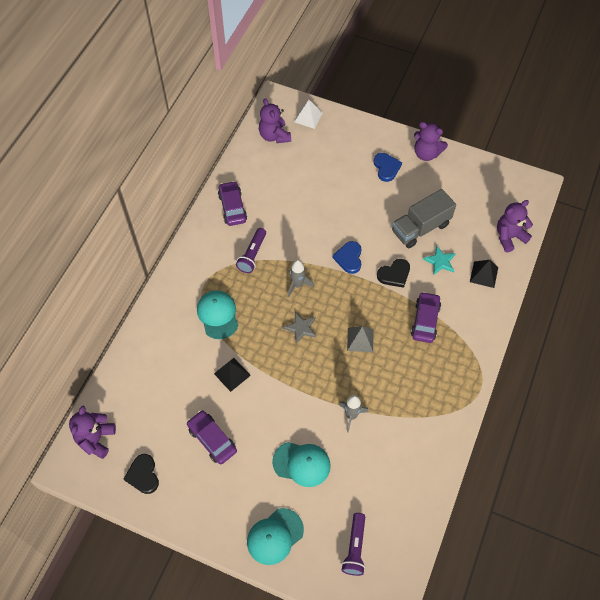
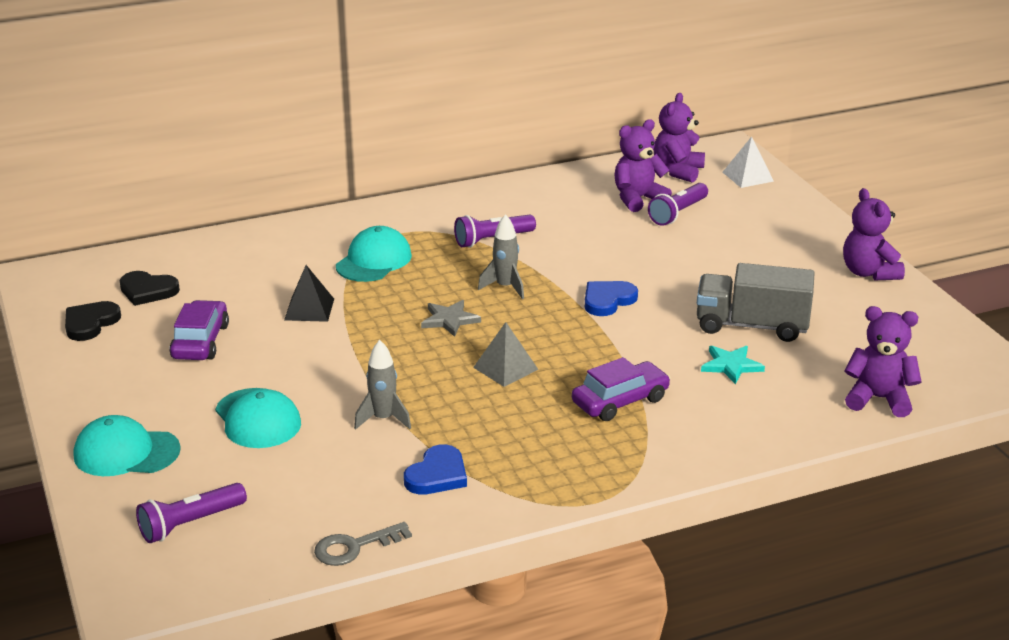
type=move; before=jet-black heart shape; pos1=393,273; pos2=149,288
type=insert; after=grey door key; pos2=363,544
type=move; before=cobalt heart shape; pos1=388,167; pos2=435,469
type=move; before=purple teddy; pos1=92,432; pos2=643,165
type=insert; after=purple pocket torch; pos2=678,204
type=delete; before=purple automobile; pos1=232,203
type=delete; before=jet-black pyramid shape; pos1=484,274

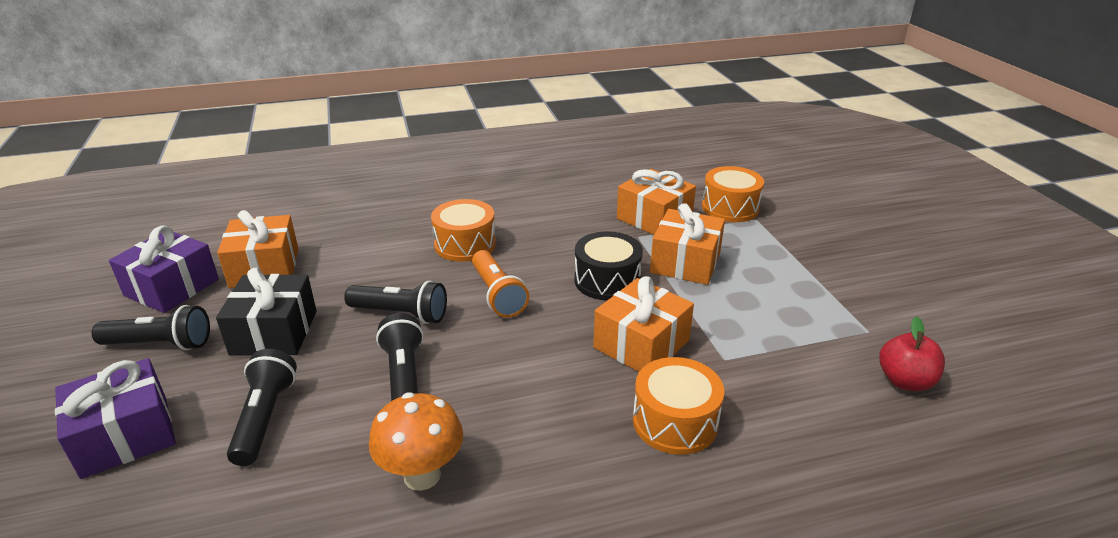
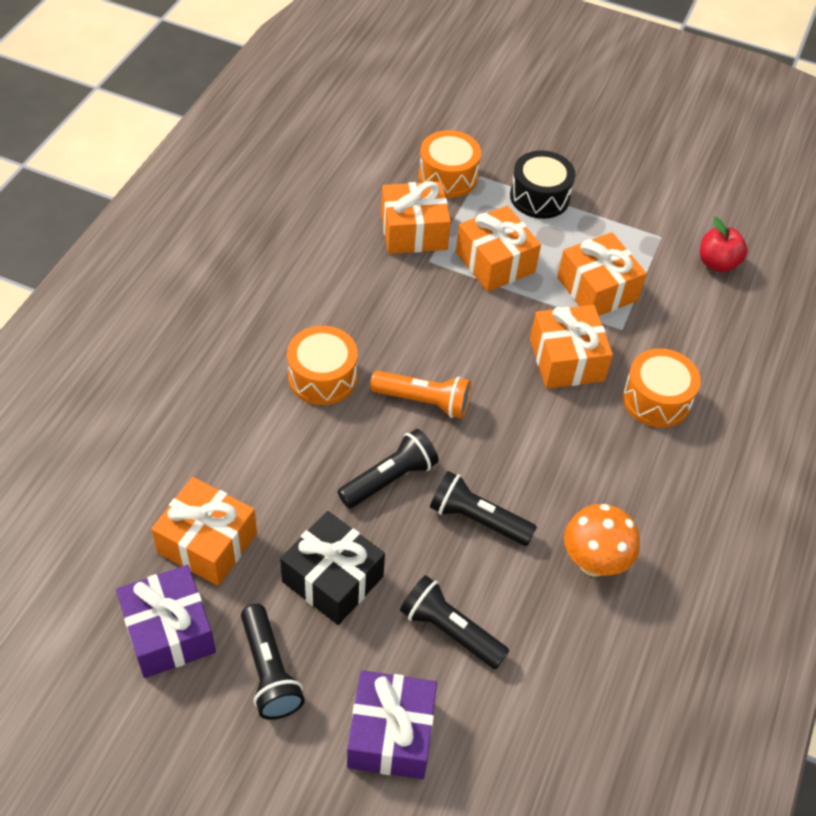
type=rotate; before=jet-black pocket torch; pos1=151,328; pos2=273,662; turn=120
type=move; before=jet-black snare drum; pos1=608,266; pos2=542,184
type=insert; after=orange-coloured wrapped gift; pos2=602,274

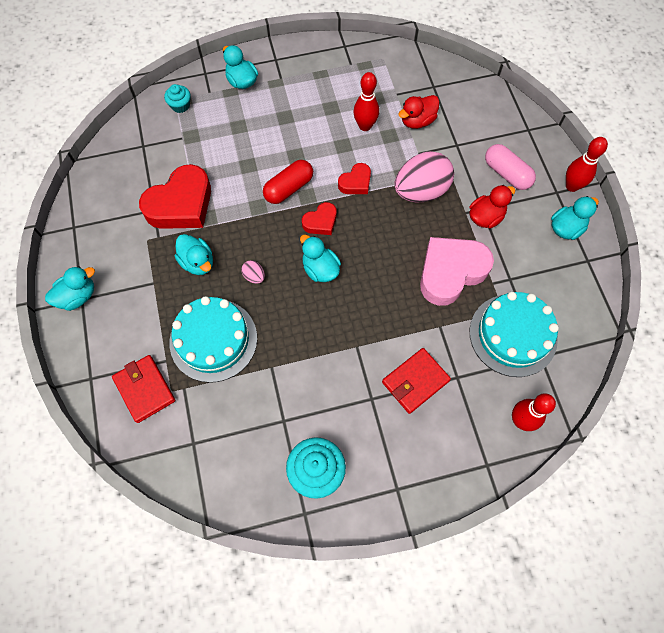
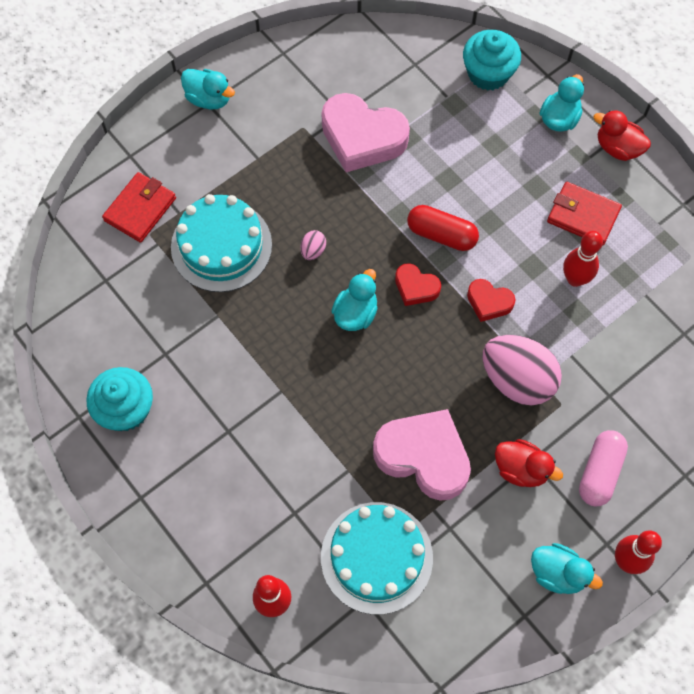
type=recolor; before=red heart shape; after=pink heart shape; pos1=175,196; pos2=365,132
type=resize; before=aqua fairy cake; pos1=177,98; pos2=492,60; scale=1.75
type=move; before=red card wallet; pos1=416,381; pos2=584,214
type=move; before=red toy duck; pos1=419,112; pos2=622,135
type=delete; before=aqua toy duck; pos1=194,254

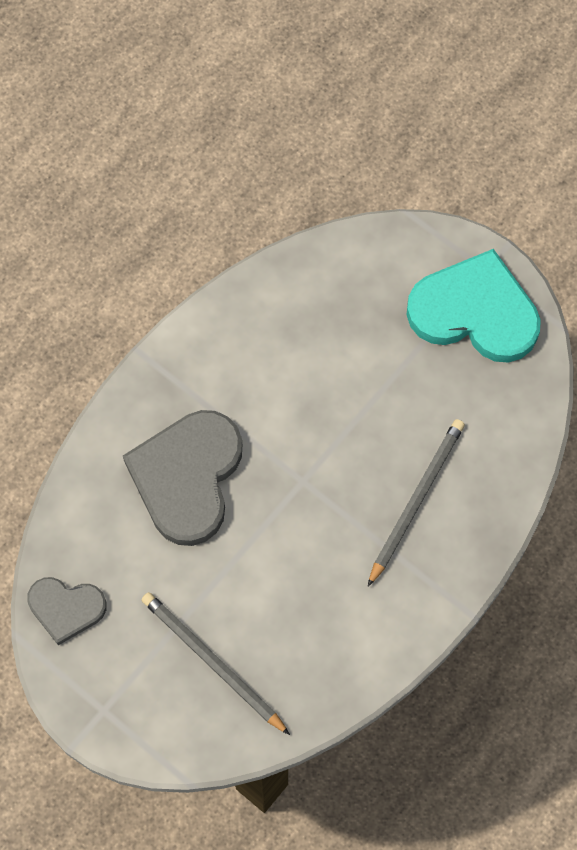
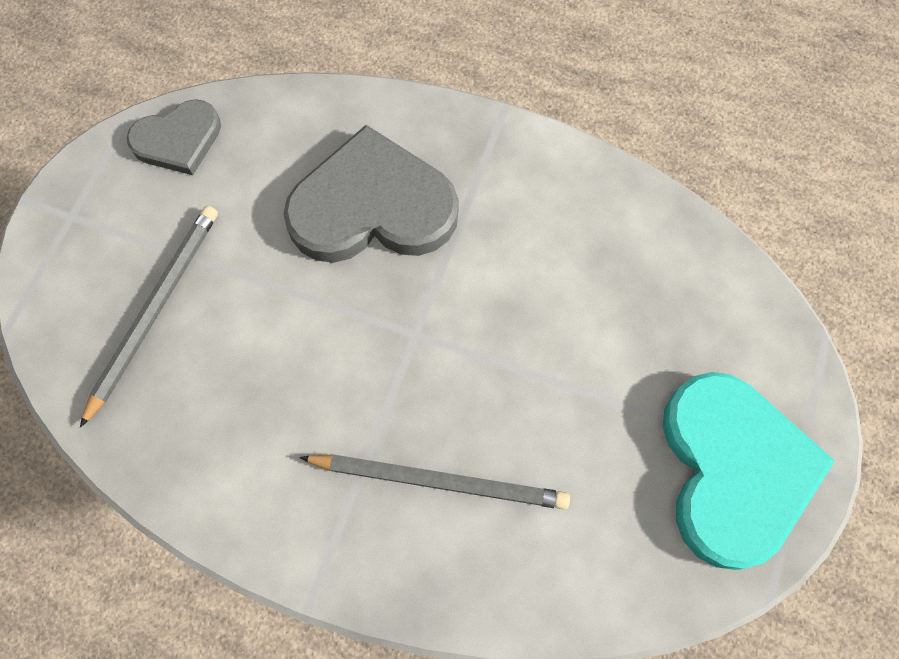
type=rotate; before=grey heart shape; pos1=67,611; pos2=174,137; turn=-105

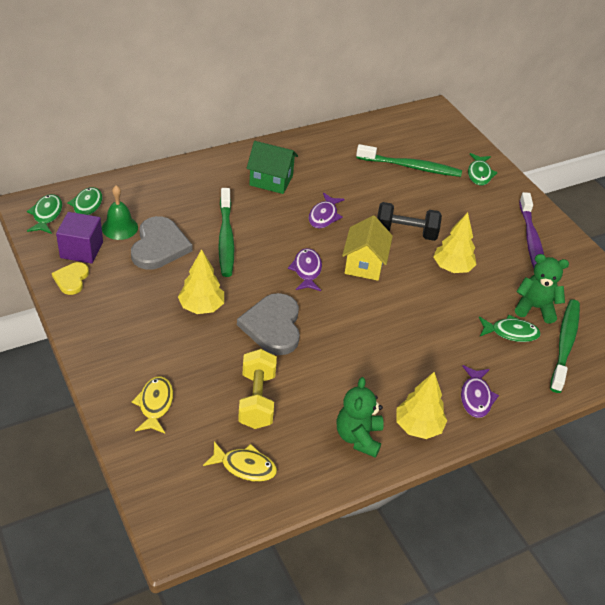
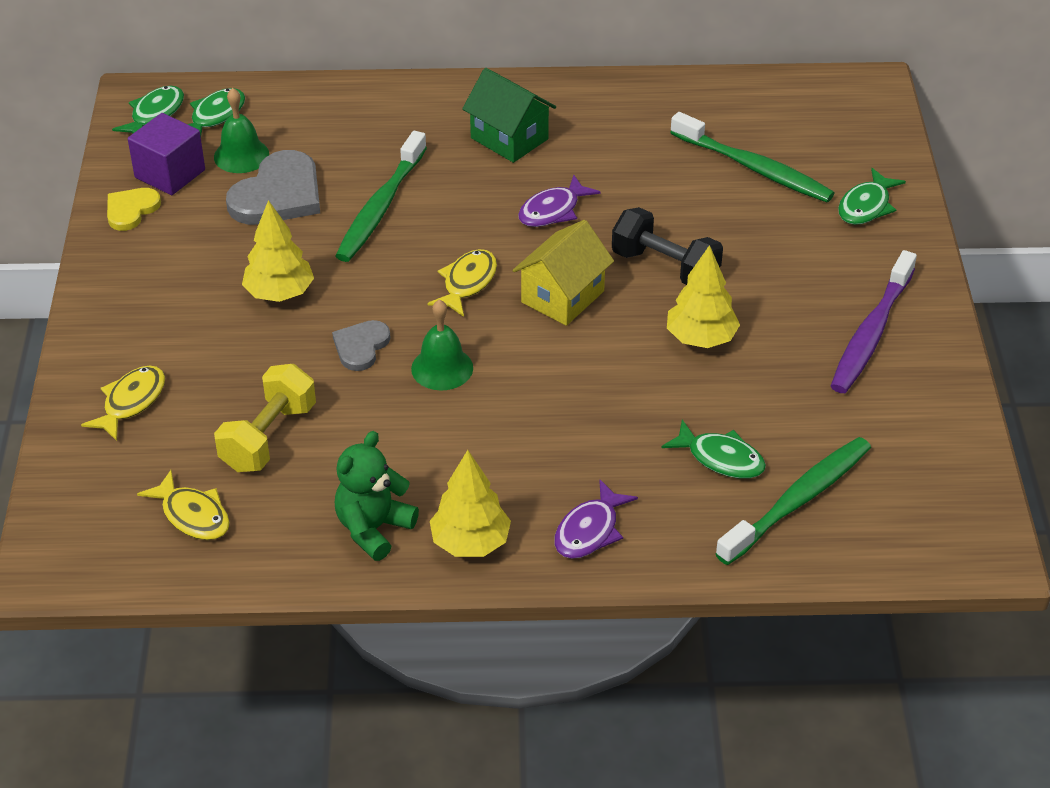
type=resize; before=grey heart shape; pos1=268,324; pos2=361,345; scale=0.57
type=insert; after=emerald school bell; pos2=442,345
type=recolor; before=purple toy fish; after=yellow toy fish; pos1=305,269; pos2=462,283
type=delete; before=emerald teddy; pos1=542,288

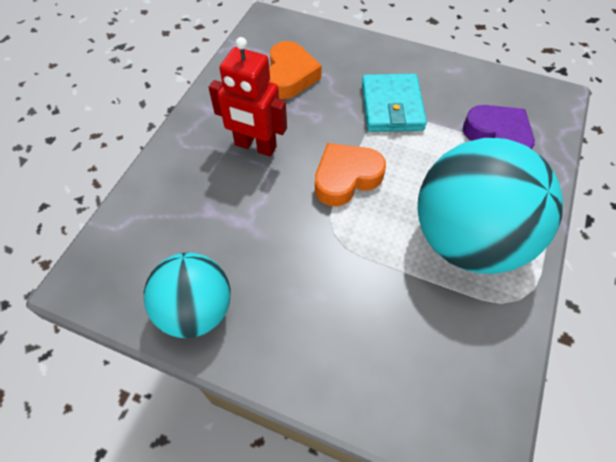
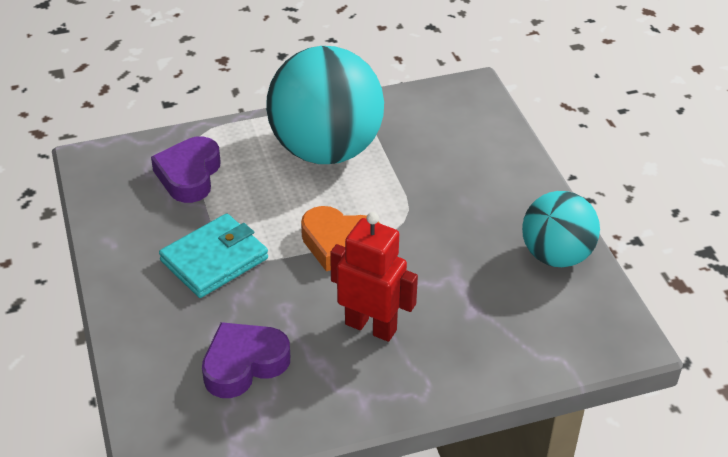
type=recolor; before=orange-coloured heart shape; after=purple heart shape; pos1=295,70; pos2=246,360
type=rotate; before=red robot; pos1=248,97; pos2=374,277; turn=-45

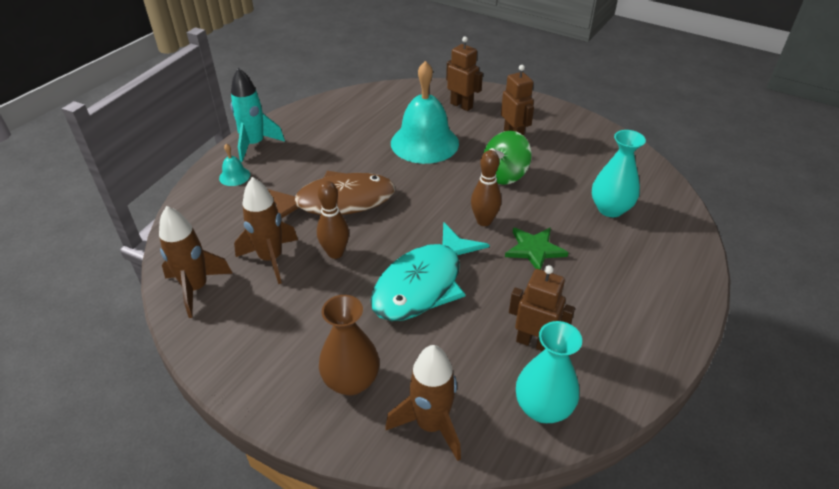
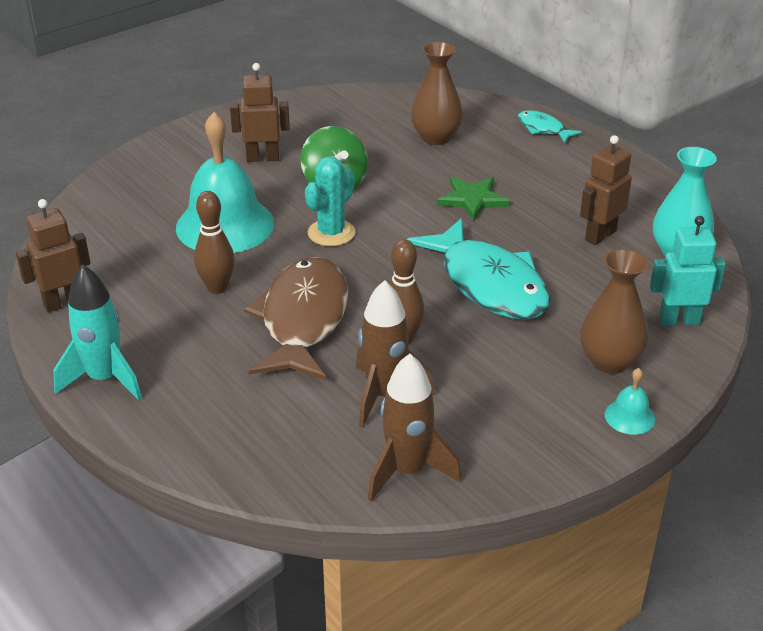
type=move; before=dark brown robot; pos1=464,73; pos2=53,255
type=move; before=dark brown skittle; pos1=486,188; pos2=214,242
type=insert; after=aqua prickly plant; pos2=330,201
type=recolor; before=aqua flower vase; after=dark brown flower vase; pos1=619,173; pos2=437,93
type=insert; after=aqua toy fish; pos2=550,126
type=move; before=aqua school bell; pos1=234,164; pos2=630,401
type=replace; before=dark brown spaceship; after=aqua robot; pos1=423,403; pos2=688,271

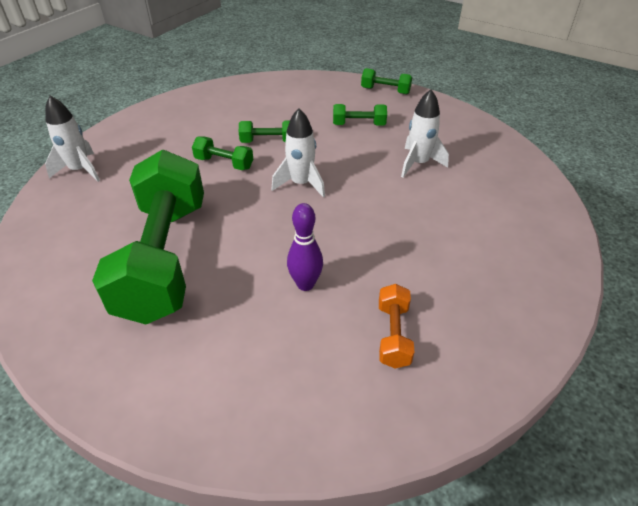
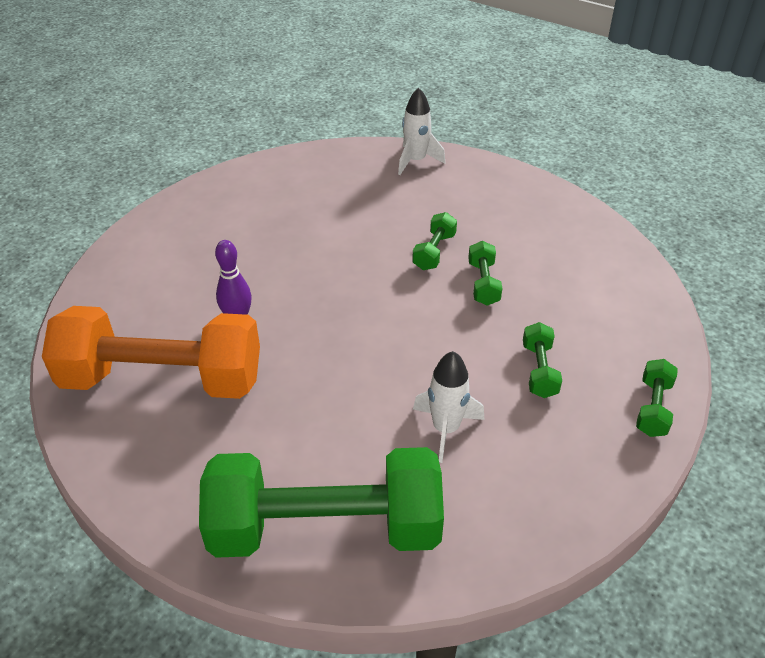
type=resize; before=orange-coloured dumbbell; pos1=396,326; pos2=151,352; scale=2.47
type=move; before=emerald dumbbell; pos1=148,236; pos2=321,502
type=delete; before=snow-white spaceship; pos1=298,153

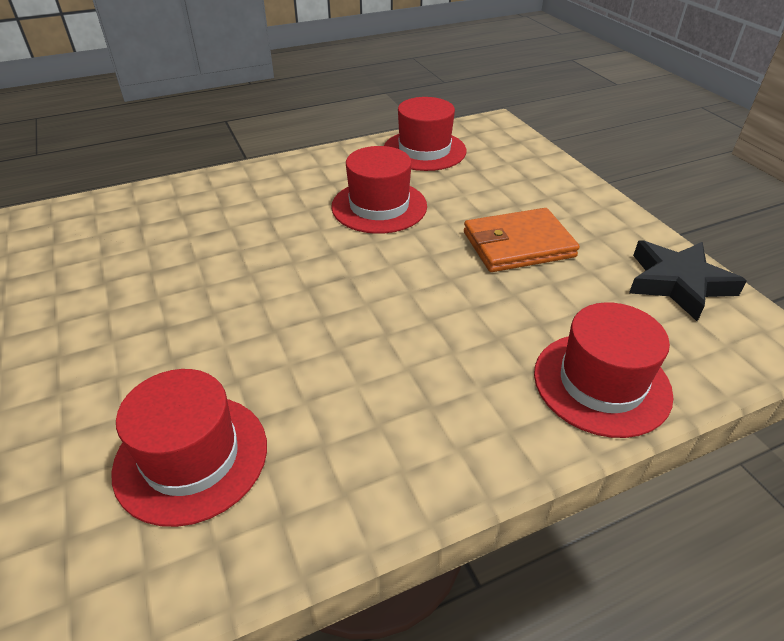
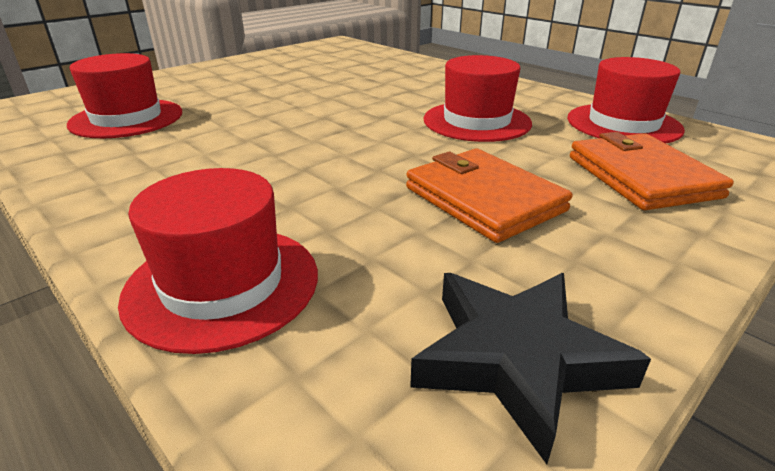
type=insert; after=orange-coloured card wallet; pos2=652,171

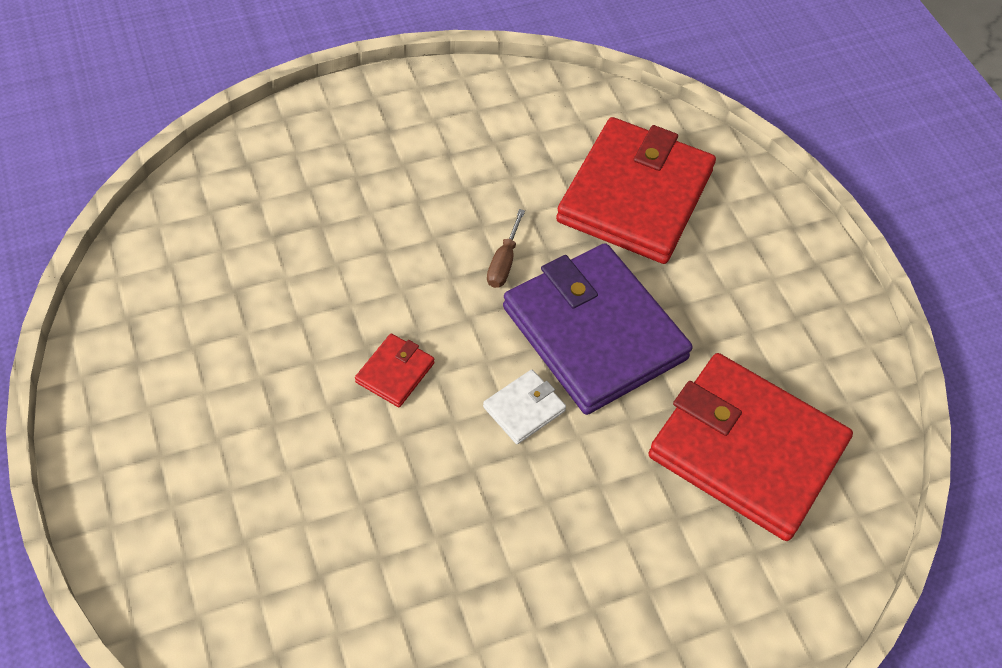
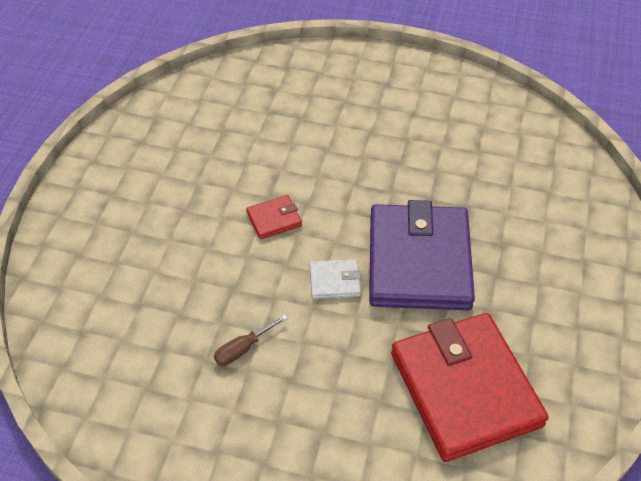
type=move; before=dark brown screwdriver; pos1=506,248; pos2=251,340
type=delete; before=red card wallet; pos1=636,190

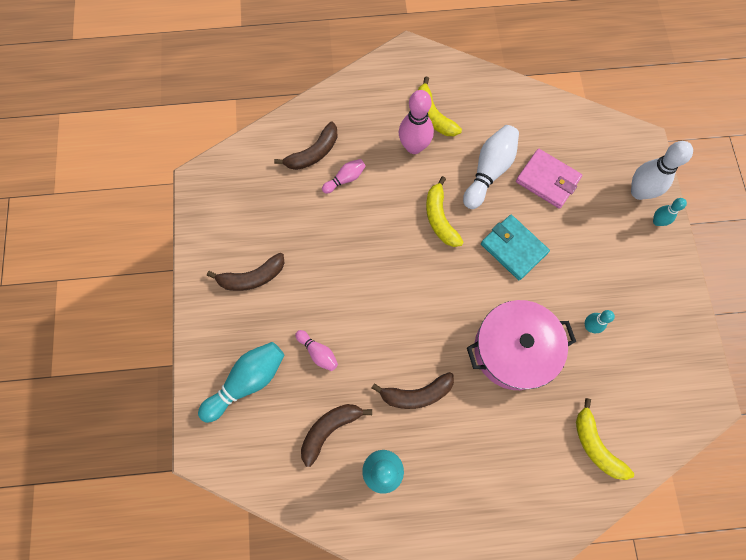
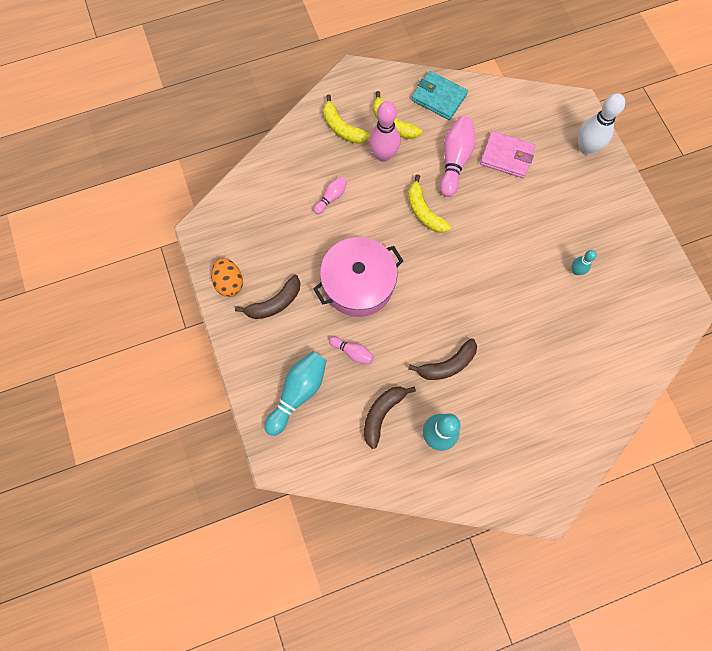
type=insert; after=orange-coloured egg shape; pos2=227,277
type=move; before=pink cooking pot; pos1=521,345; pos2=358,277
type=move; before=yellow banana fruit; pos1=605,439; pos2=346,119
type=move; before=aqua card wallet; pos1=515,247; pos2=439,95
type=recolor; before=snow-white skittle; after=pink skittle; pos1=491,167; pos2=458,156
type=delete; before=dark brown banana fruit; pos1=306,146
type=delete; before=aqua skittle; pos1=670,212

